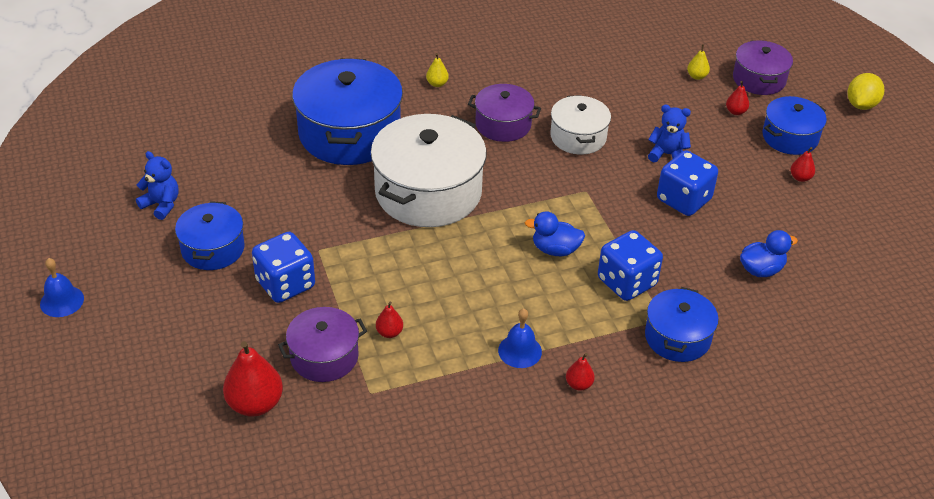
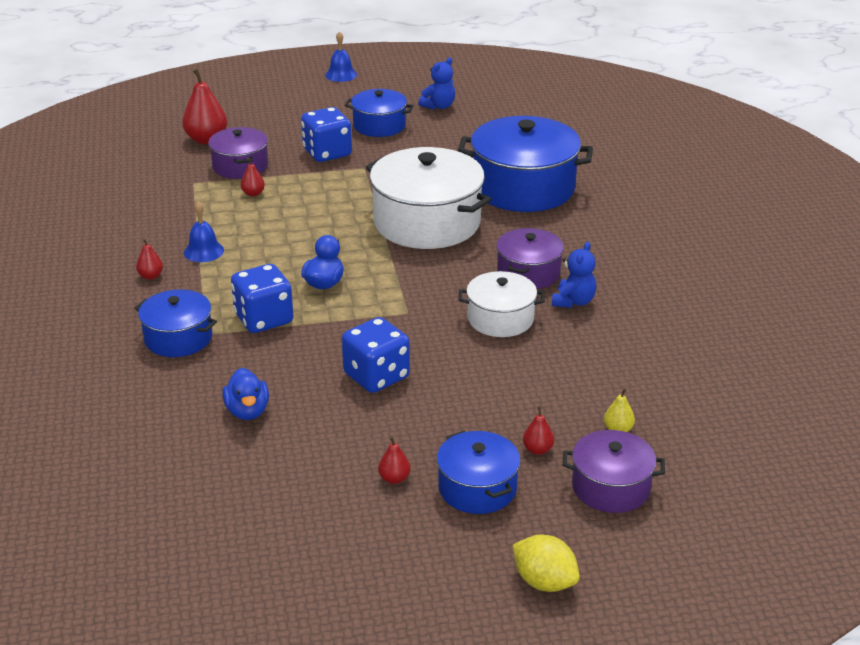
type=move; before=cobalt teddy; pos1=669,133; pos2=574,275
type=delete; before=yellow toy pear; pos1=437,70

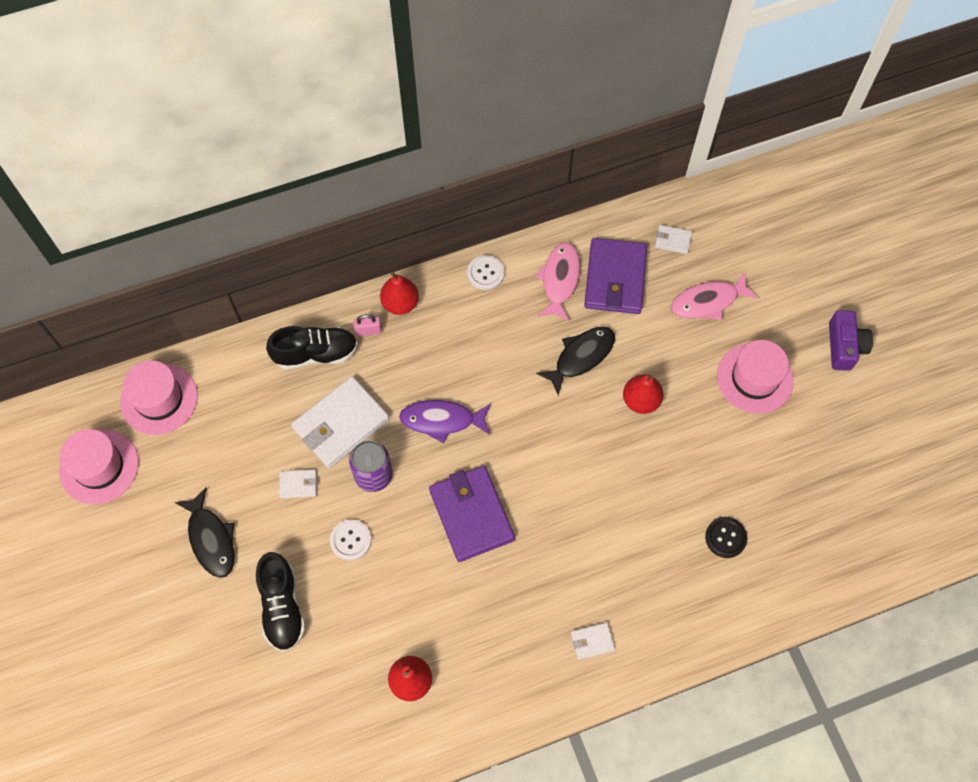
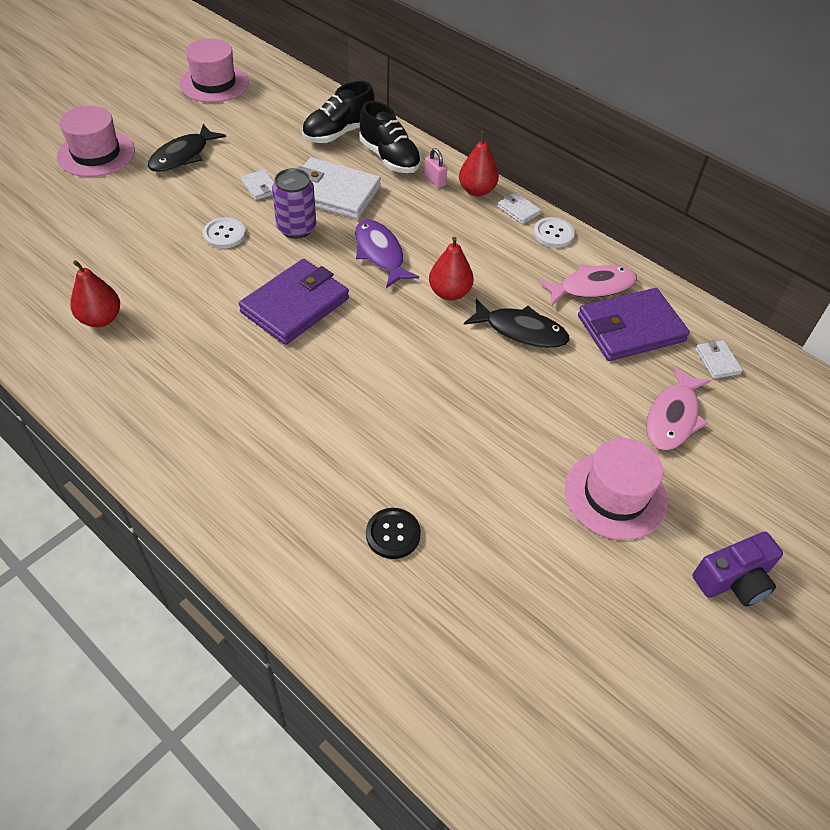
type=move; before=pink tall hat; pos1=159,398; pos2=96,141
type=move; before=jet-black shoe; pos1=281,602; pos2=338,112
type=move; before=red toy pear; pos1=643,394; pos2=451,269
type=move; before=snow-white card wallet; pos1=593,641; pos2=519,208
type=rotate; before=pink toy fish; pos1=714,296; pos2=678,407; turn=-105

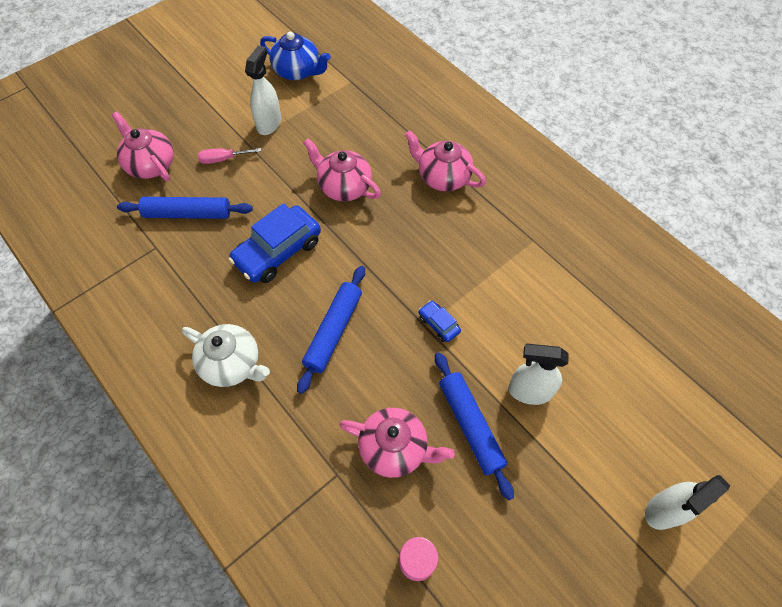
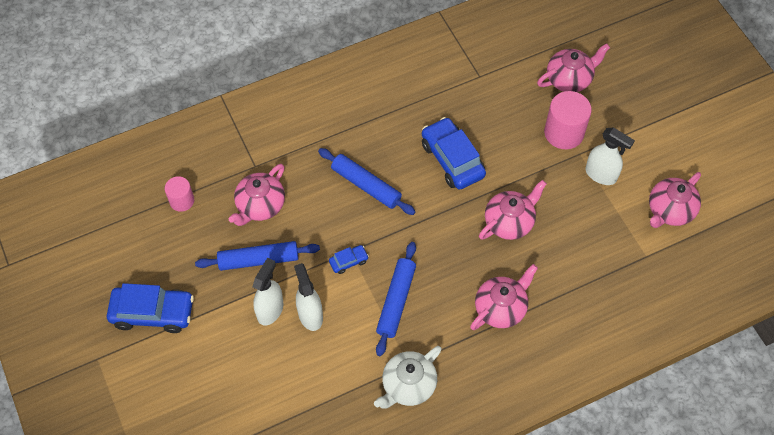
type=insert; after=cobalt automobile; pos2=150,308
type=move; before=snow-white spray cleaner; pos1=687,502; pos2=308,297
type=move; before=snow-white china teapot; pos1=226,355; pos2=408,377
type=move; before=cobalt rolling pin; pos1=185,208; pos2=396,299
type=replace; before=pink screwdriver; after=pink cylinder shape; pos1=229,156; pos2=568,120
type=recolor; before=cobalt china teapot; after=pink china teapot; pos1=295,56; pos2=675,200

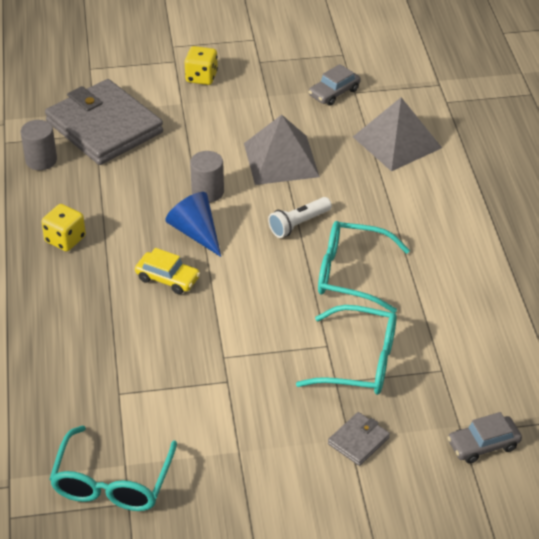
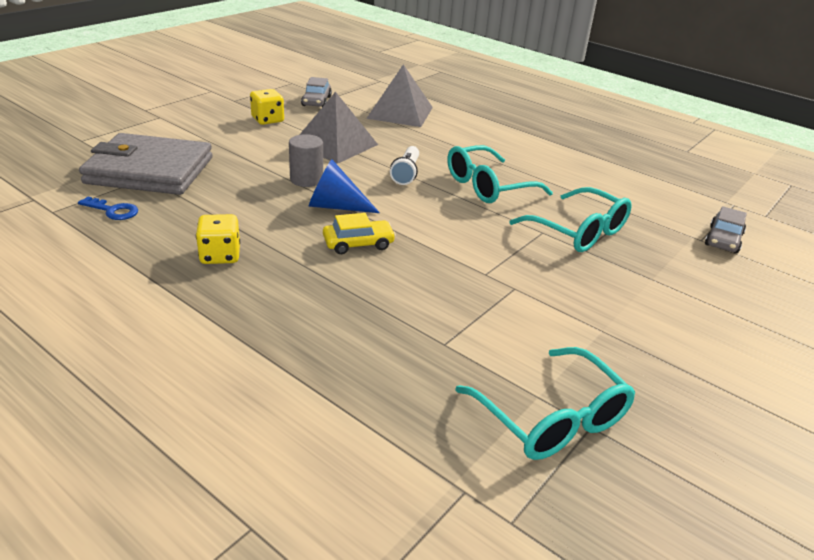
type=replace; before=grey cylinder shape; after=cobalt door key; pos1=38,145; pos2=108,208
type=move; before=yellow game die; pos1=201,65; pos2=267,107
type=rotate; before=aqua eyeglasses; pos1=346,350; pos2=570,219; turn=75
type=delete; before=grey card wallet; pos1=359,439

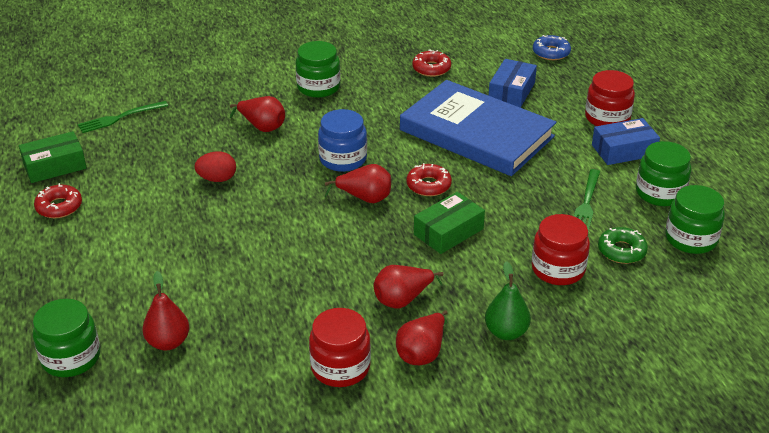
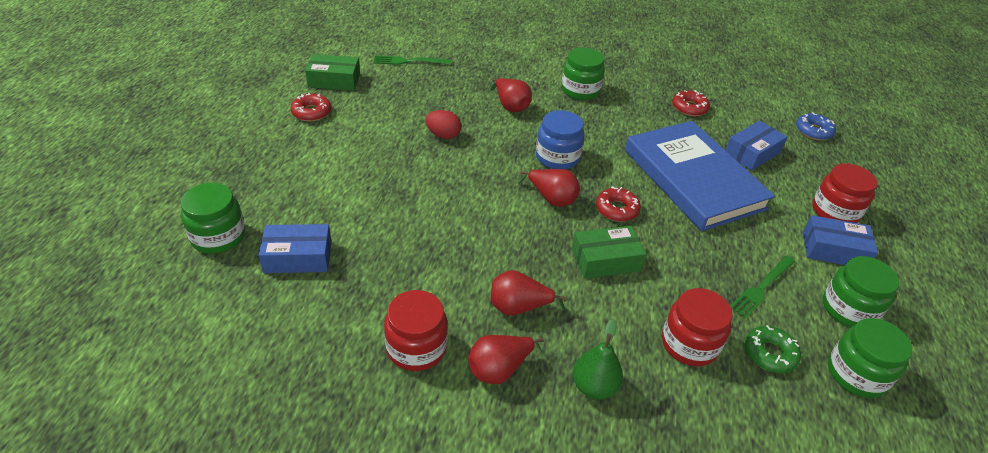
type=replace; before=red toy pear; after=cobalt box; pos1=165,310; pos2=295,248

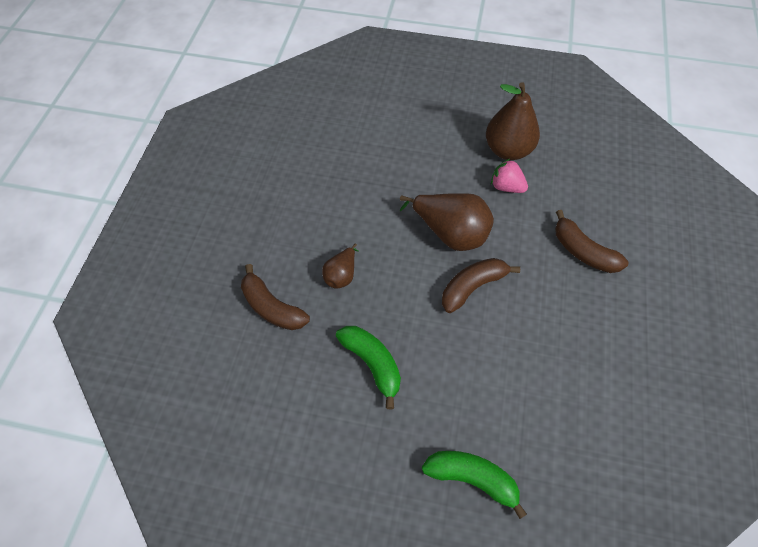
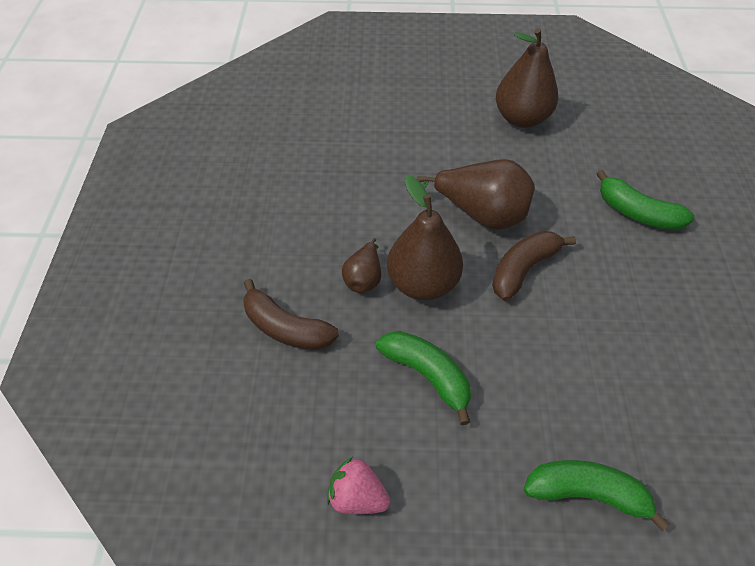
type=move; before=pink strawberry; pos1=509,176; pos2=358,485
type=insert; after=dark brown toy pear; pos2=425,237
type=recolor; before=dark brown banana fruit; after=emerald banana fruit; pos1=592,241; pos2=645,200

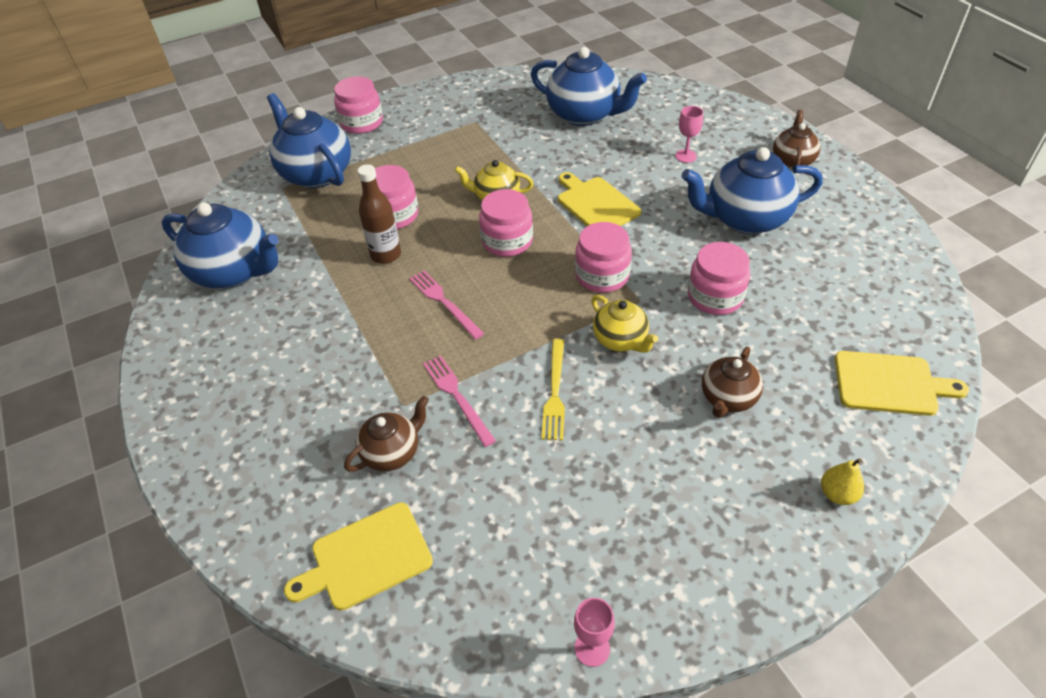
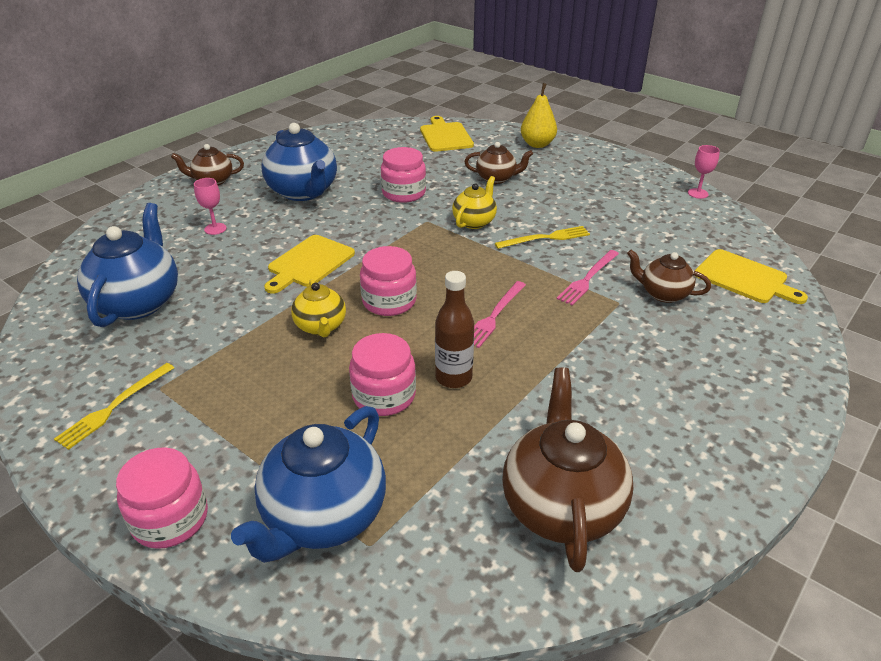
type=insert; after=yellow table fork; pos2=114,406
type=recolor; before=cobalt china teapot; after=dark brown china teapot; pos1=220,245; pos2=567,469
type=resize; before=yellow toy pear; pos1=842,481; pos2=539,115; scale=1.59
type=delete; before=pink jam jar; pos1=603,257

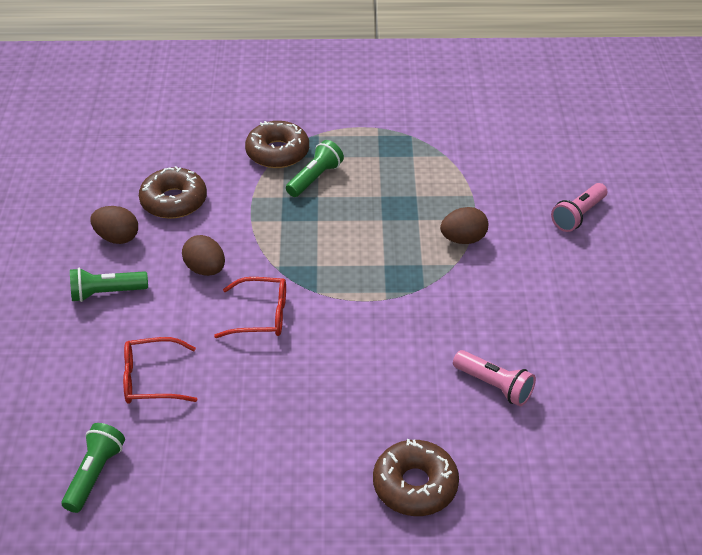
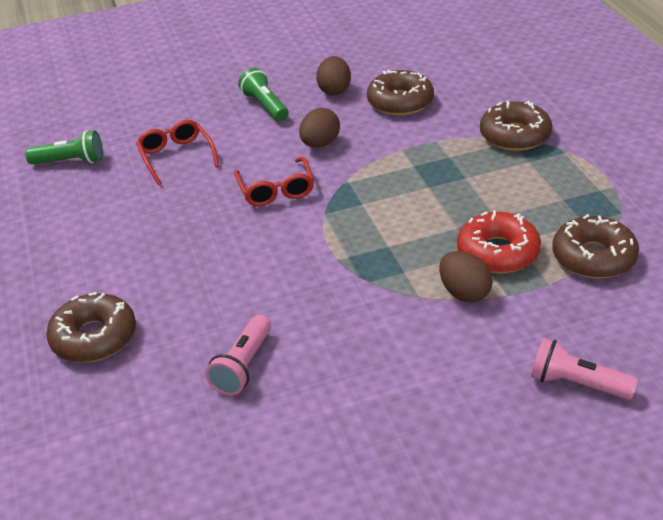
type=insert; after=red donut; pos2=499,242
type=insert; after=dark brown donut; pos2=595,246
type=delete; before=emerald pocket torch; pos1=315,168

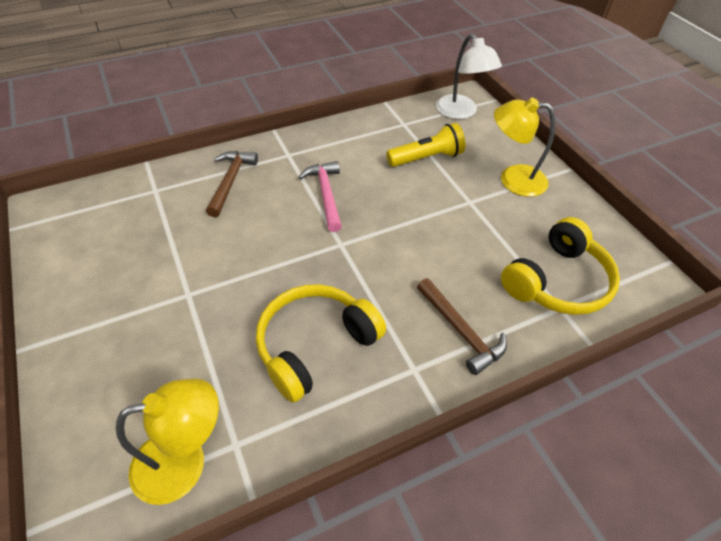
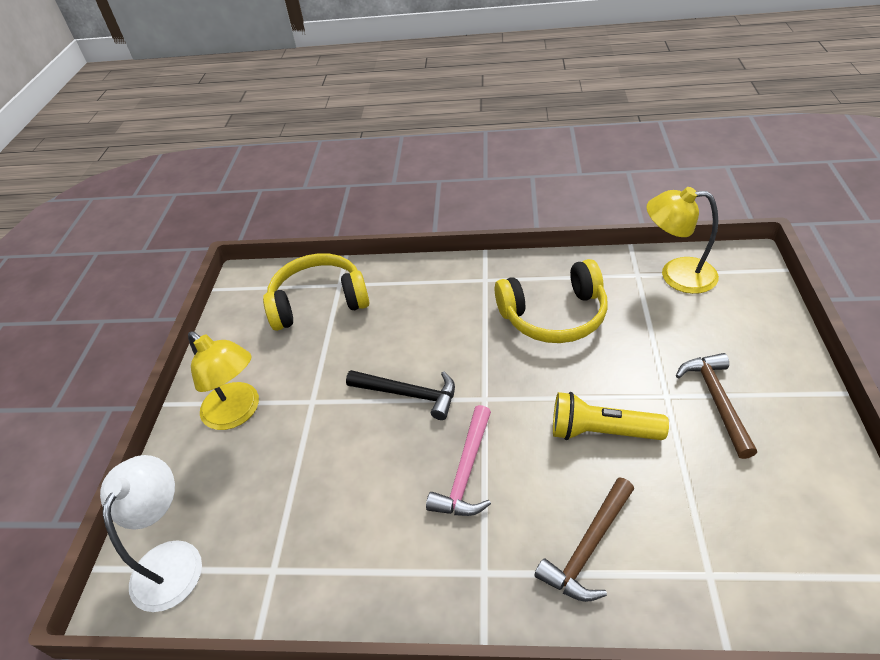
type=insert; after=jet-black claw hammer; pos2=400,395
type=move; before=yellow pocket torch; pos1=425,145; pos2=611,416
type=move; before=dark brown claw hammer; pos1=462,326; pos2=716,406

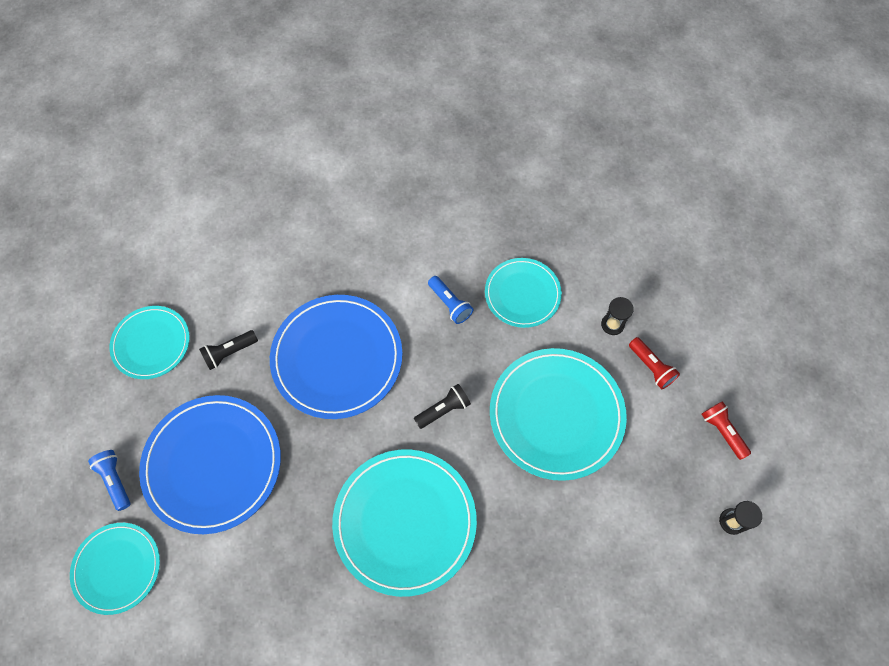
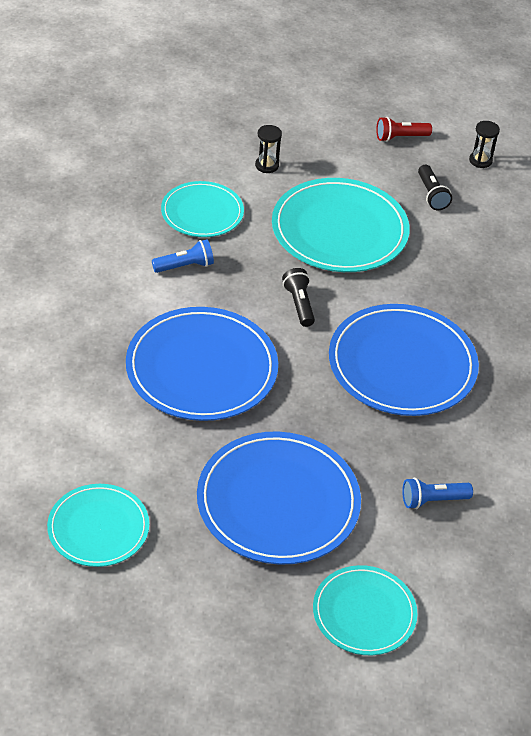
type=recolor; before=aqua flat dish; after=cobalt flat dish; pos1=404,523; pos2=404,360
type=move; before=cobalt pocket torch; pos1=109,480; pos2=437,493
type=move; before=jet-black pocket torch; pos1=228,350; pos2=435,187
type=delete; before=red pocket torch; pos1=654,363

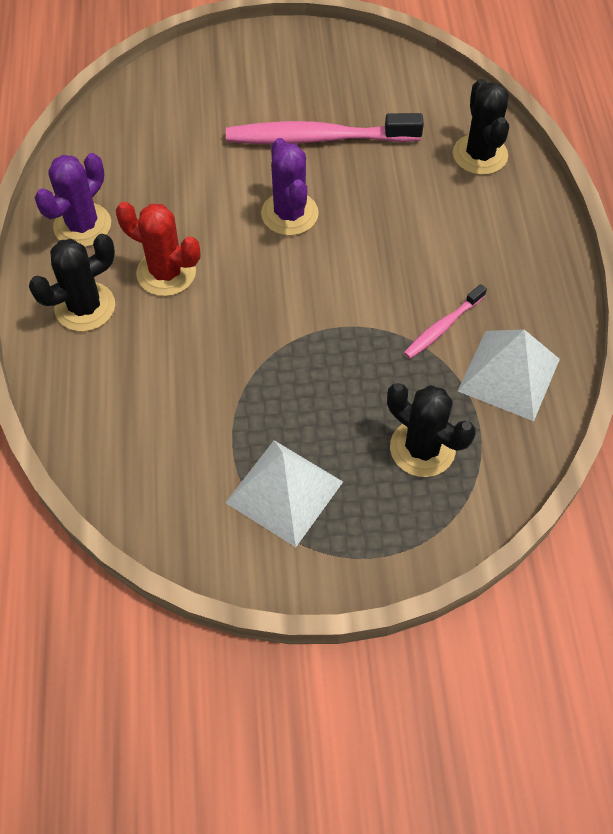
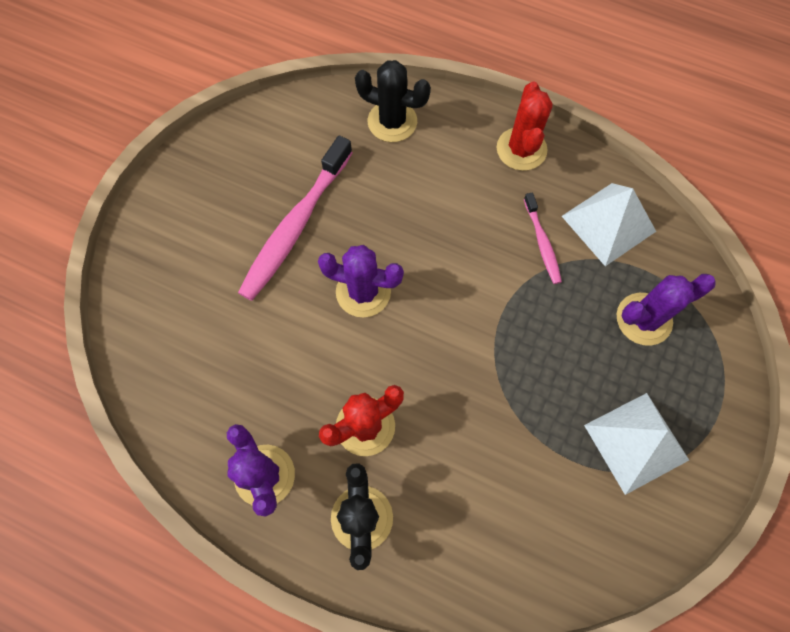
type=insert; after=red prickly plant; pos2=525,126
type=recolor; before=jet-black prickly plant; after=purple prickly plant; pos1=431,430; pos2=666,310

